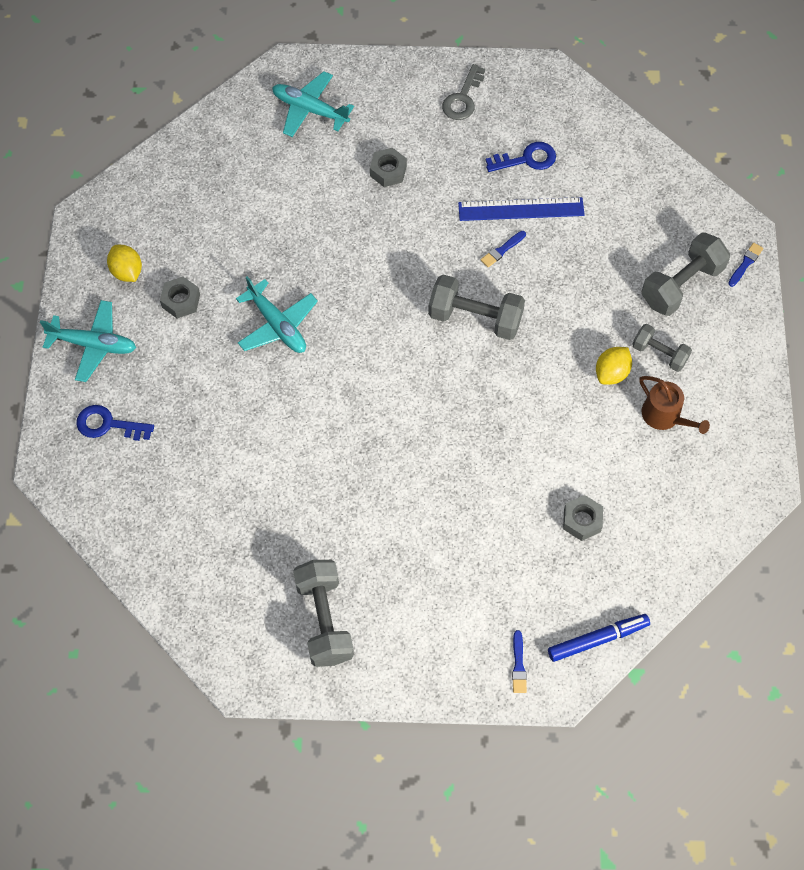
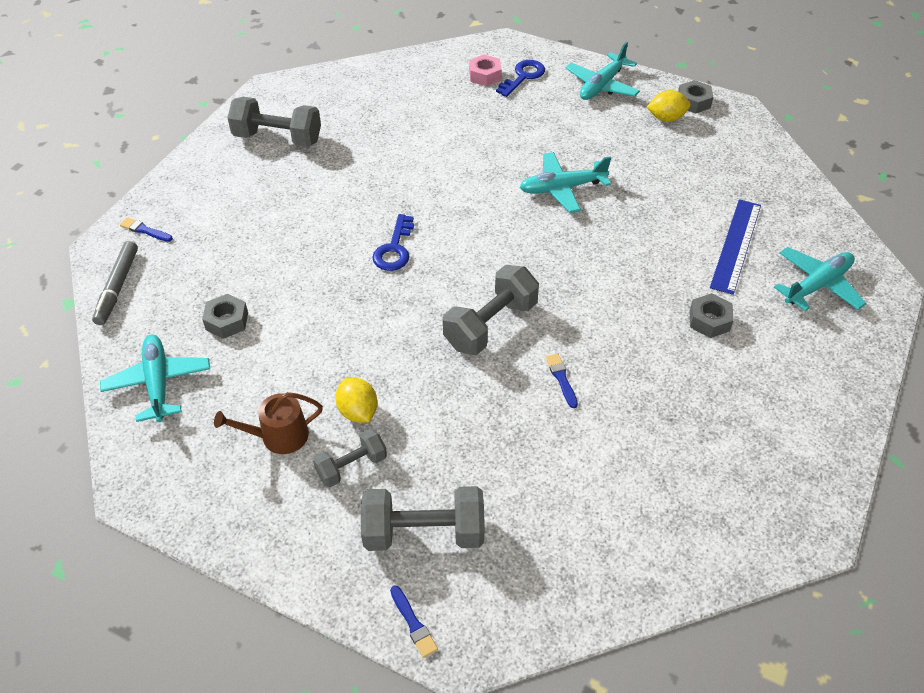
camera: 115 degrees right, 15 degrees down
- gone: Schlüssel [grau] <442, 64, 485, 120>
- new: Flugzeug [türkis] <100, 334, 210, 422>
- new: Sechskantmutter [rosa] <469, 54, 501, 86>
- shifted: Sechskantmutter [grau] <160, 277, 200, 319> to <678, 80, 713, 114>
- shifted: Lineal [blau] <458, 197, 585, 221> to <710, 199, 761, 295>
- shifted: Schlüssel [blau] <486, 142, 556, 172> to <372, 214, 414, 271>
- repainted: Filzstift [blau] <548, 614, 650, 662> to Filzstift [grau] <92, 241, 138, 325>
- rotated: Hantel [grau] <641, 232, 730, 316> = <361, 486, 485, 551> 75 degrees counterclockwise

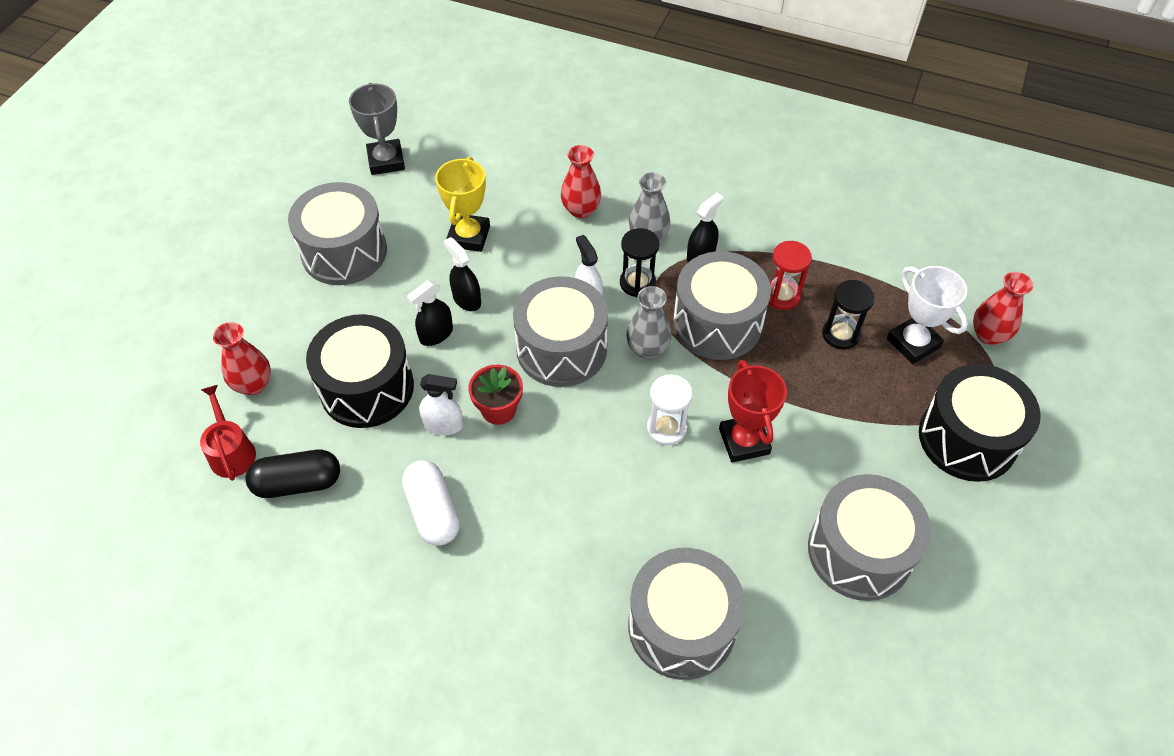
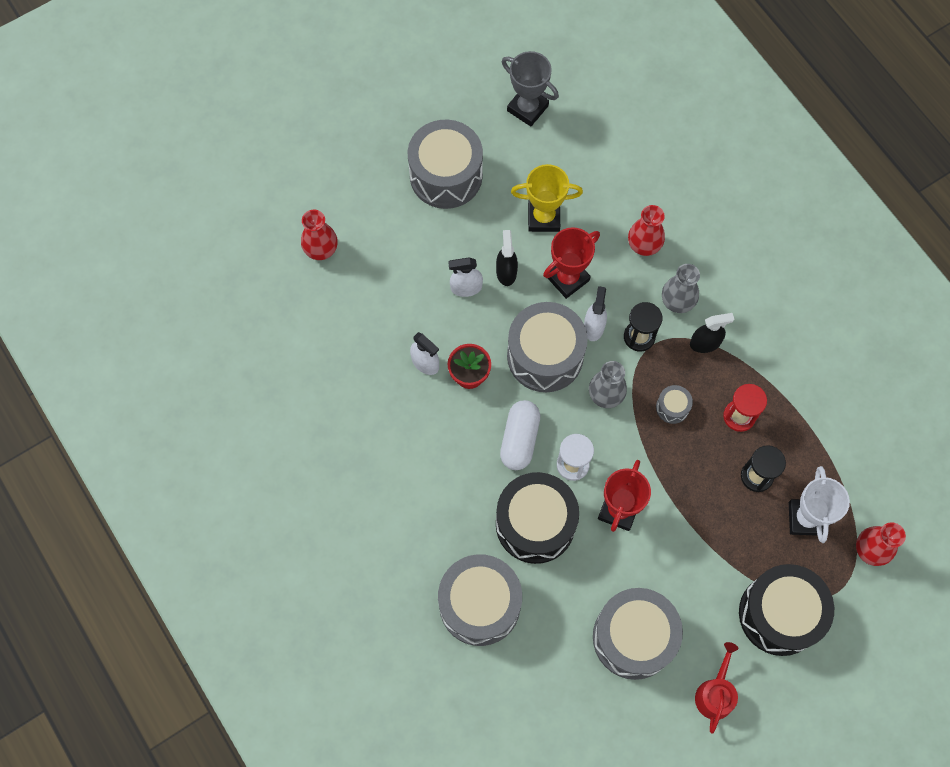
camera: 35 degrees right, 15 degrees up
- gone: Kapsel [schwarz] <246, 450, 340, 498>
- new: Pokal [rot] <543, 227, 600, 299>
- shifted: Gießkanne [rot] <200, 385, 256, 481> to <695, 642, 738, 734>
- shifted: Trommel [schwarz] <306, 314, 414, 428> to <496, 472, 579, 564>
- shifted: Kapsel [weiß] <402, 460, 460, 546> to <500, 400, 540, 470>
- repainted: Sprühflasche [schwarz] <407, 280, 453, 346> to Sprühflasche [weiß] <448, 257, 483, 297>
- rotated: Pokal [grau] <349, 82, 405, 175> = <502, 51, 559, 126> 75 degrees counterclockwise
- rotated: Pokal [gelb] <435, 157, 490, 252> = <511, 164, 583, 232> 45 degrees clockwise
- scaled: Trommel [grau] <673, 251, 771, 360> = <656, 385, 693, 424> x0.43

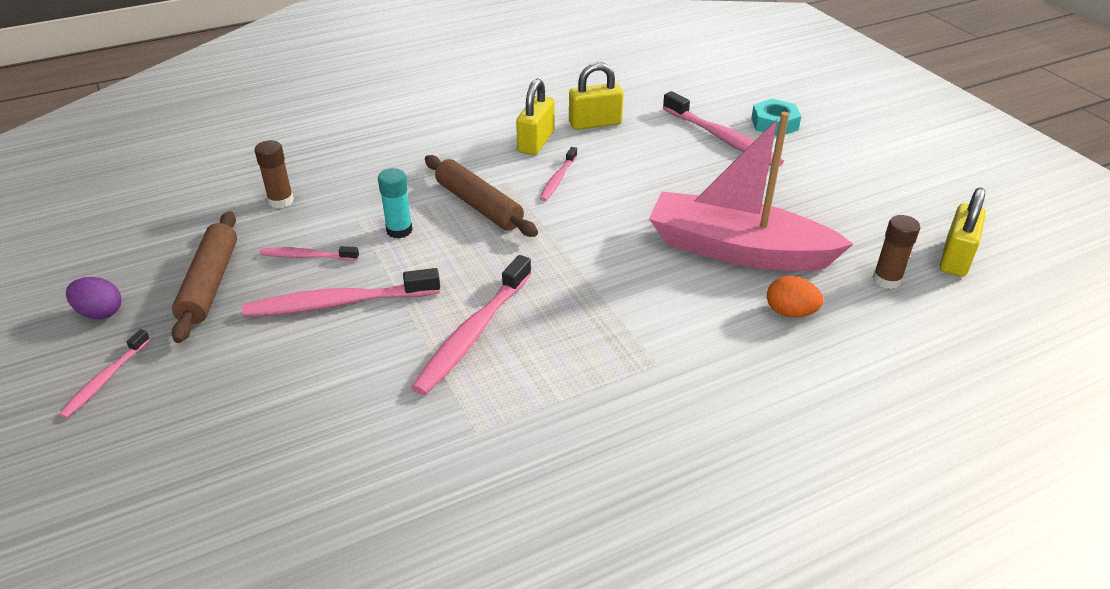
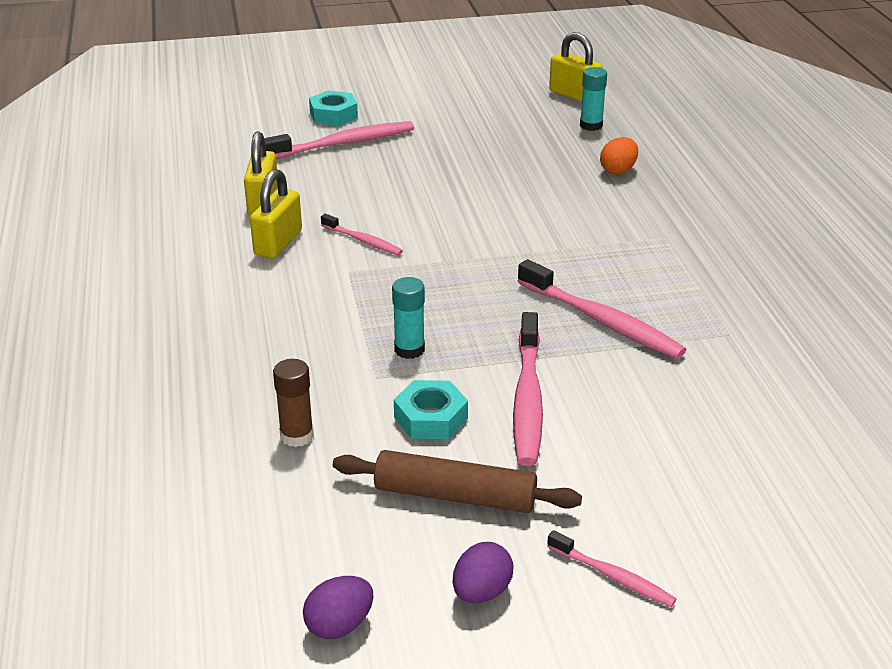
camera: 75 degrees left, 5 degrees down
- gone: Nudelholz [braun] <425, 155, 538, 237>
- gone: Boot [rosa] <649, 112, 853, 271>
- new: Ei [lila] <303, 576, 373, 639>
- swapped: Zahnbürste [rosa] <260, 246, 359, 261> to Sechskantmutter [türkis] <394, 380, 468, 439>
- repainted: Klebestift [braun] <873, 215, 920, 289> to Klebestift [türkis] <580, 67, 607, 131>
- rotated: Vorhängeschloss [gelb] <516, 79, 554, 155> = <250, 169, 302, 259> 75 degrees clockwise

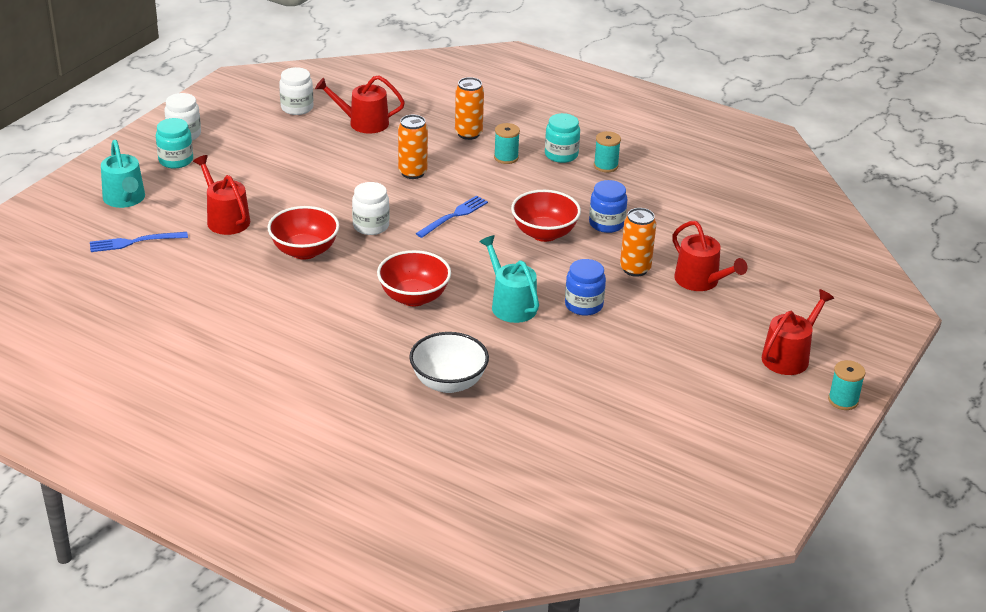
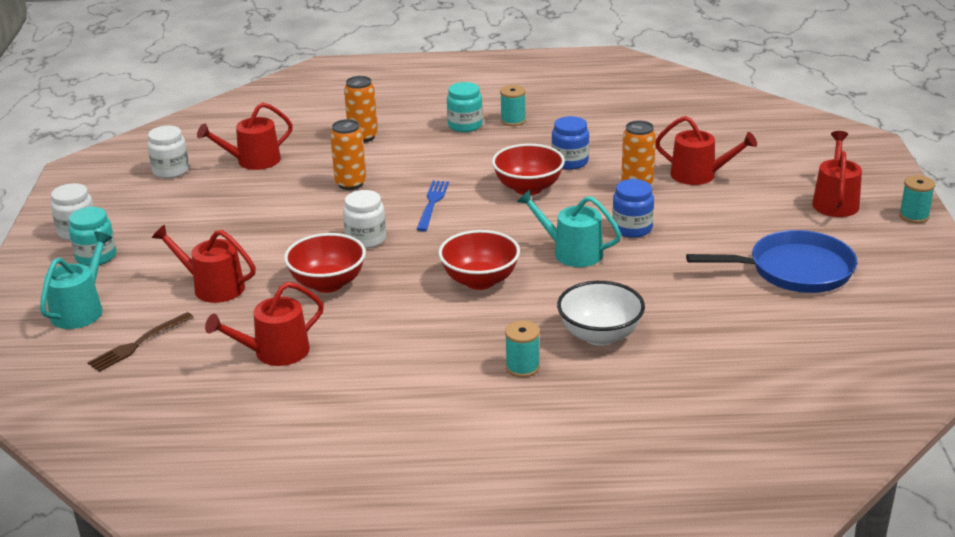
camera: 30 degrees left, 5 degrees down
- new: Gießkanne [rot] <205, 282, 324, 366>
- new: Pfanne [blau] <686, 230, 857, 293>
- shifted: Garnrolle [türkis] <494, 123, 520, 164> to <505, 321, 540, 378>
- repainted: Gabel [blau] <90, 232, 188, 252> to Gabel [braun] <88, 312, 194, 372>
- rotated: Gießkanne [türkis] <101, 140, 145, 208> = <40, 231, 112, 329> 105 degrees counterclockwise

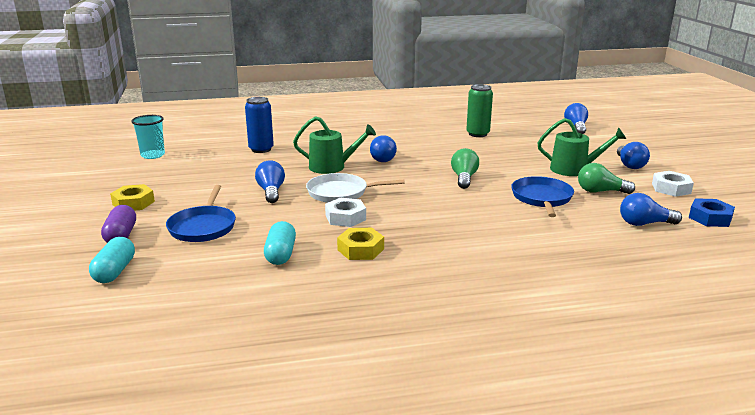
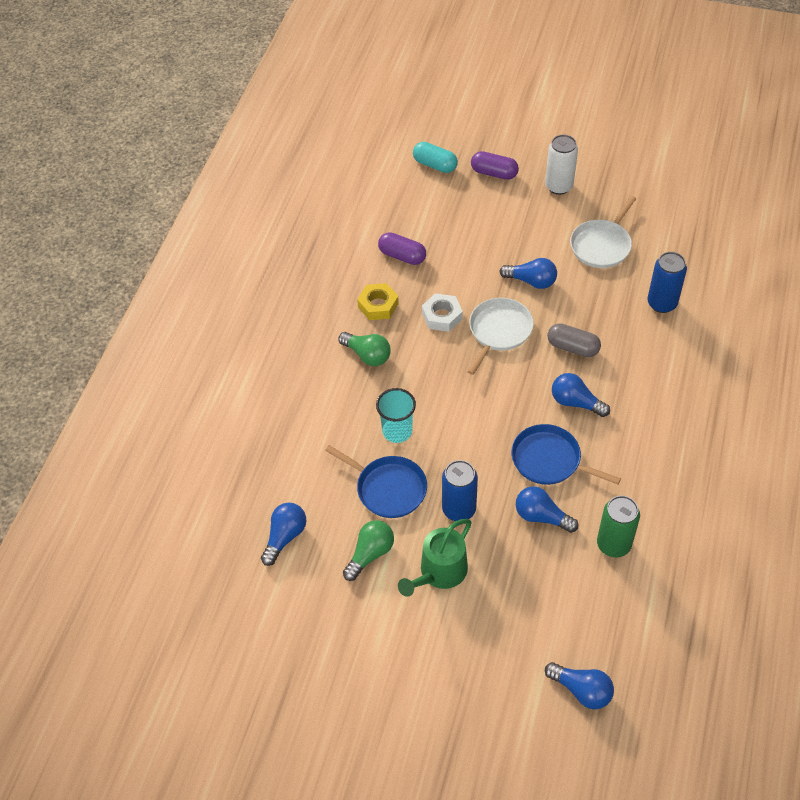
camera: 120 degrees right, 30 degrees up
- gone: Sechskantmutter [weiß] <652, 171, 694, 197>
- gone: Sechskantmutter [blau] <689, 198, 735, 227>
- new: Dose [blau] <442, 460, 478, 521>
- new: Pfanne [weiß] <570, 196, 636, 268>
- shifted: Becher [türkis] <131, 115, 165, 159> to <376, 388, 416, 443>
- shifted: Pfanne [blau] <166, 185, 236, 242> to <511, 424, 621, 485>
- shifted: Glühbirne [grün] <451, 148, 479, 189> to <338, 332, 391, 366>
- shifted: Glühbirne [blau] <617, 142, 650, 169> to <516, 486, 579, 533>
- swapped: Sechskantmutter [gelb] <110, 184, 155, 211> to Dose [weiß] <545, 134, 578, 195>
- swapped: Gießkanne [grün] <293, 116, 376, 174> to Kapsel [grau] <547, 323, 601, 357>
- repainted: Kapsel [türkis] <264, 221, 296, 265> to Kapsel [lila] <378, 232, 426, 265>

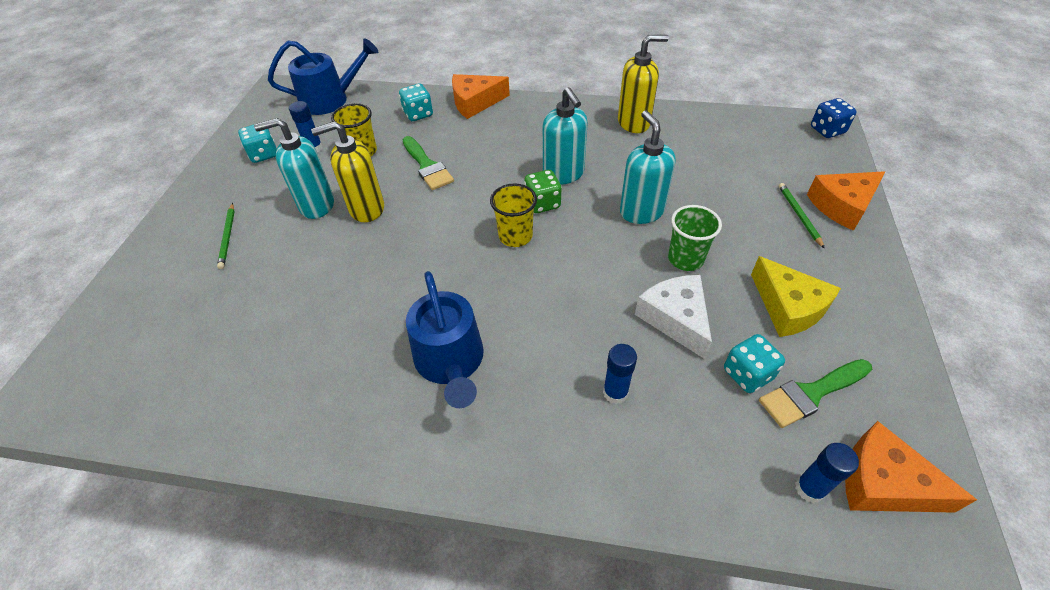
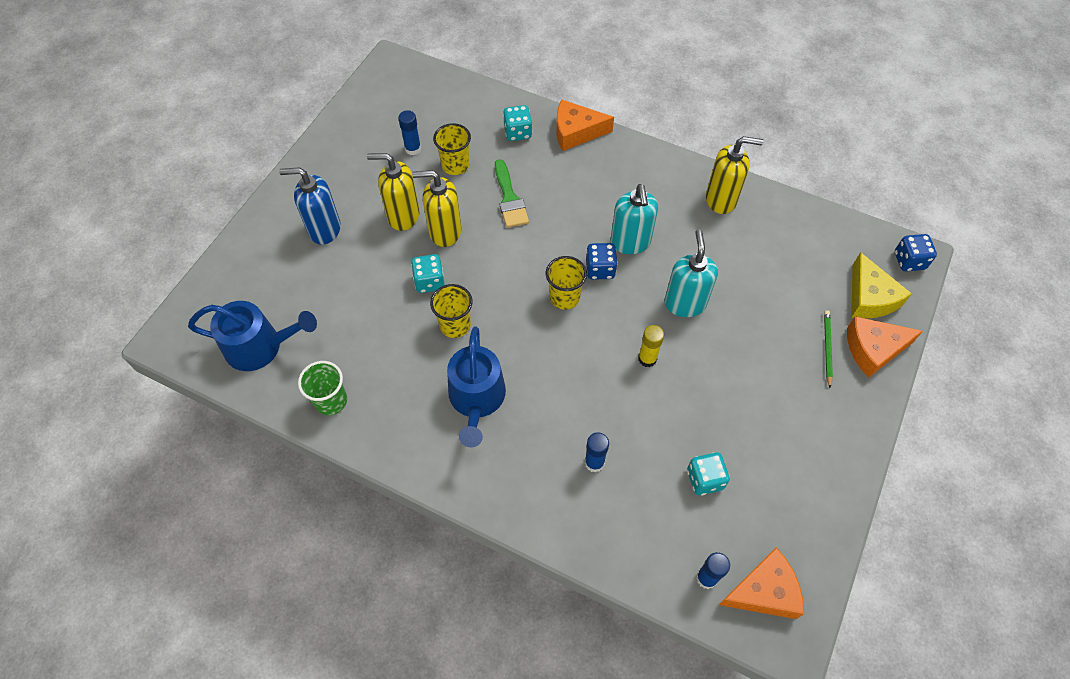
camera: 15 degrees right, 10 degrees up
- gone: Käse [weiß] <635, 275, 712, 359>
- gone: Pinsel [grün] <759, 359, 872, 428>
- new: Becher [gelb] <430, 284, 472, 338>
- new: Klebestift [gelb] <638, 325, 664, 367>
- shifted: Spielwürfel [türkis] <238, 125, 277, 163> to <411, 254, 445, 293>
- shifted: Gießkanne [blau] <268, 38, 378, 115> to <188, 301, 317, 371>
- shifted: Becher [grün] <668, 205, 722, 271> to <298, 361, 347, 415>
- shifted: Käse [gelb] <751, 256, 841, 337> to <851, 252, 912, 319>
- swapped: Bleistift [grün] <217, 203, 235, 269> to Seifenspender [blau] <279, 167, 341, 245>
- repainted: Seifenspender [türkis] <254, 118, 334, 219> to Seifenspender [gelb] <367, 153, 420, 231>
- repainted: Spielwürfel [grün] <524, 170, 562, 213> to Spielwürfel [blau] <586, 243, 618, 280>
- rotated: Käse [orange] <845, 421, 977, 513> = <719, 547, 804, 619> 120 degrees clockwise

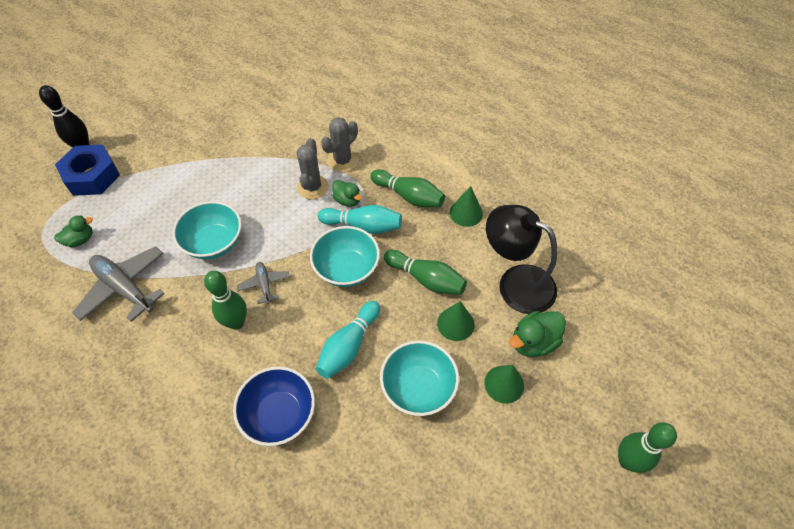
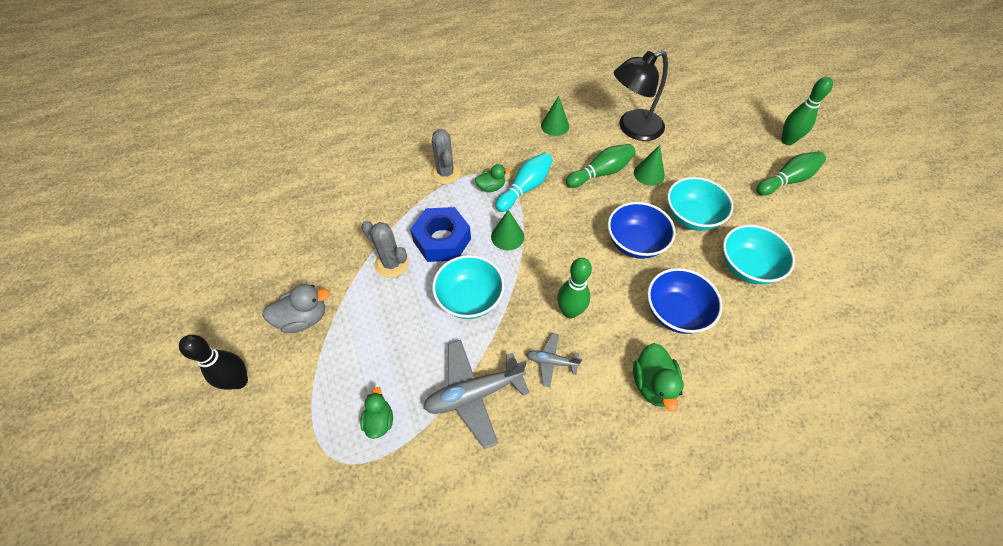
camera: 60 degrees left, 0 degrees up
- new: Ente [grau] <262, 284, 330, 333>
- shifted: Sechskantmutter [blau] <55, 145, 120, 196> to <410, 207, 471, 262>
- shifted: Flugzeug [grau] <237, 262, 290, 304> to <526, 333, 582, 387>
- shifted: Kaktus [grau] <297, 138, 329, 200> to <361, 221, 409, 278>
- shifted: Schüssel [türkis] <310, 226, 380, 287> to <723, 225, 795, 284>
- shifted: Bowlingkegel [grün] <370, 169, 445, 207> to <756, 151, 826, 195>
- shifted: Kegel [grün] <484, 365, 524, 404> to <491, 210, 524, 251>
- shifted: Ente [grün] <509, 311, 566, 357> to <633, 343, 684, 412>
- swapped: Bowlingkegel [türkis] <316, 301, 380, 379> to Schüssel [blau] <608, 202, 676, 259>

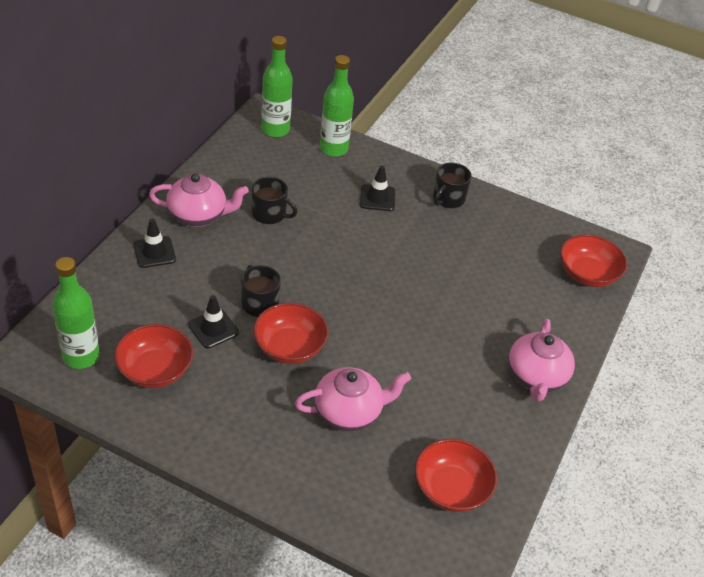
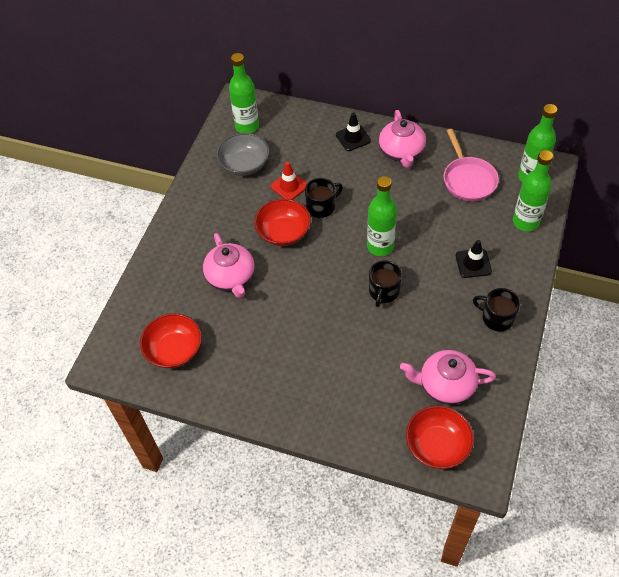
camera: 90 degrees right, 10 degrees up
- new: Flasche [grün] <367, 176, 397, 256>
- new: Pfanne [rosa] <444, 129, 499, 201>
- shifted: Tasse [schwarz] <252, 177, 297, 224> to <369, 261, 402, 307>
- shifted: Teekanne [rosa] <508, 319, 575, 402> to <400, 350, 496, 405>
- repainted: Schüssel [rot] <114, 324, 193, 388> to Schüssel [grau] <216, 133, 269, 176>
- repainted: Leitkegel [schwarz] <188, 295, 239, 348> to Leitkegel [rot] <271, 162, 307, 200>

